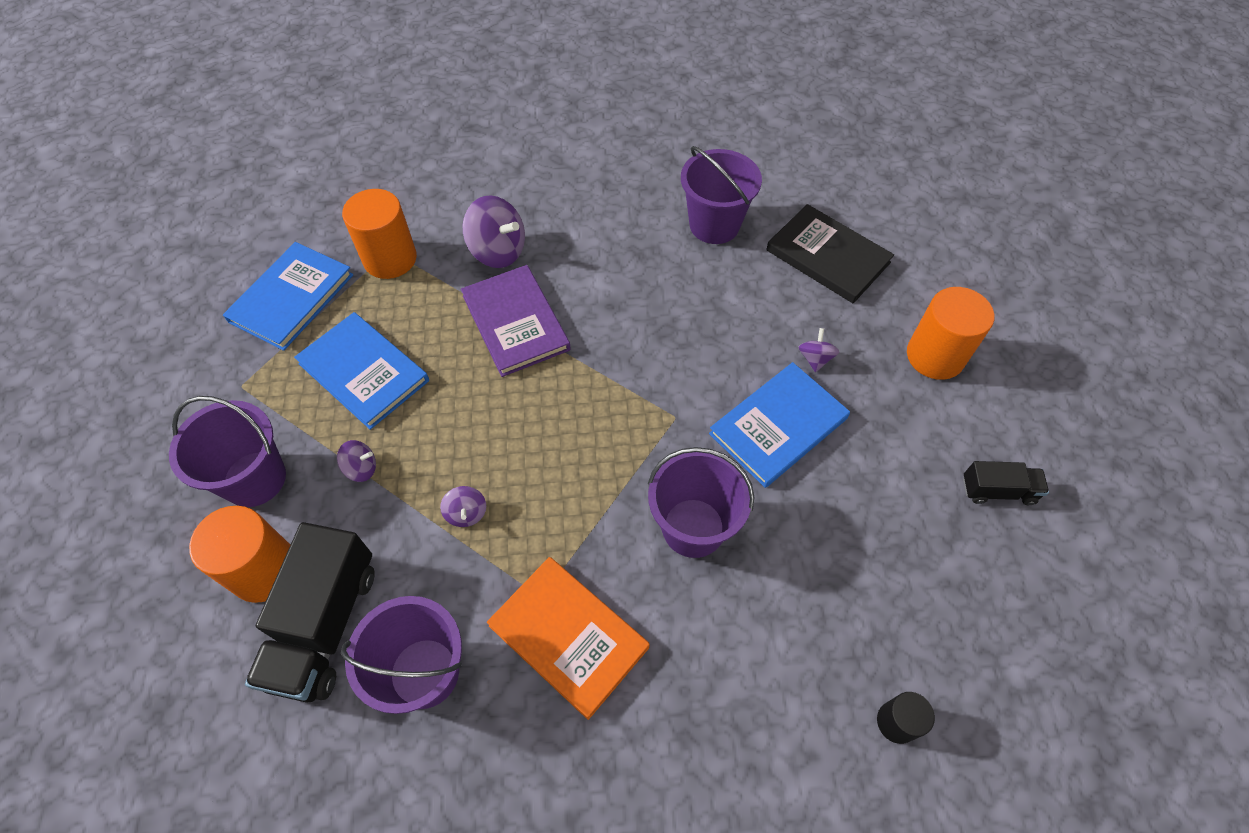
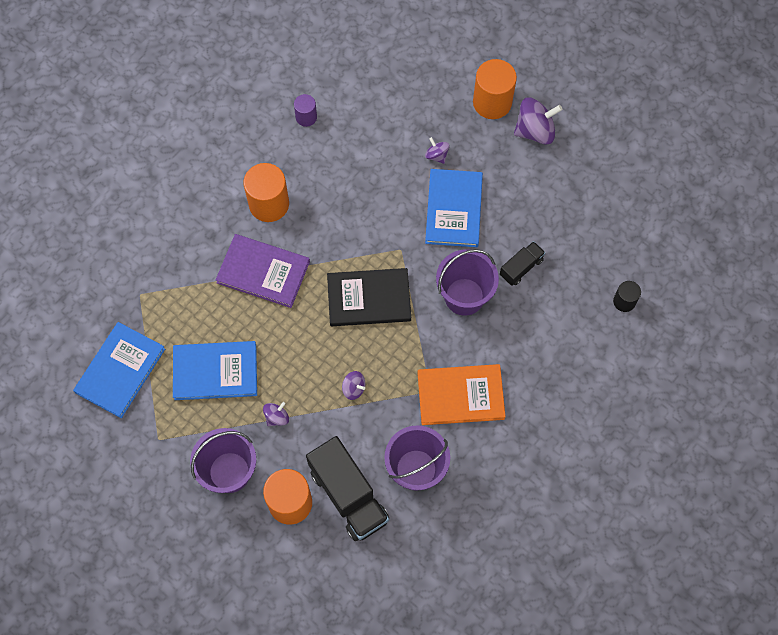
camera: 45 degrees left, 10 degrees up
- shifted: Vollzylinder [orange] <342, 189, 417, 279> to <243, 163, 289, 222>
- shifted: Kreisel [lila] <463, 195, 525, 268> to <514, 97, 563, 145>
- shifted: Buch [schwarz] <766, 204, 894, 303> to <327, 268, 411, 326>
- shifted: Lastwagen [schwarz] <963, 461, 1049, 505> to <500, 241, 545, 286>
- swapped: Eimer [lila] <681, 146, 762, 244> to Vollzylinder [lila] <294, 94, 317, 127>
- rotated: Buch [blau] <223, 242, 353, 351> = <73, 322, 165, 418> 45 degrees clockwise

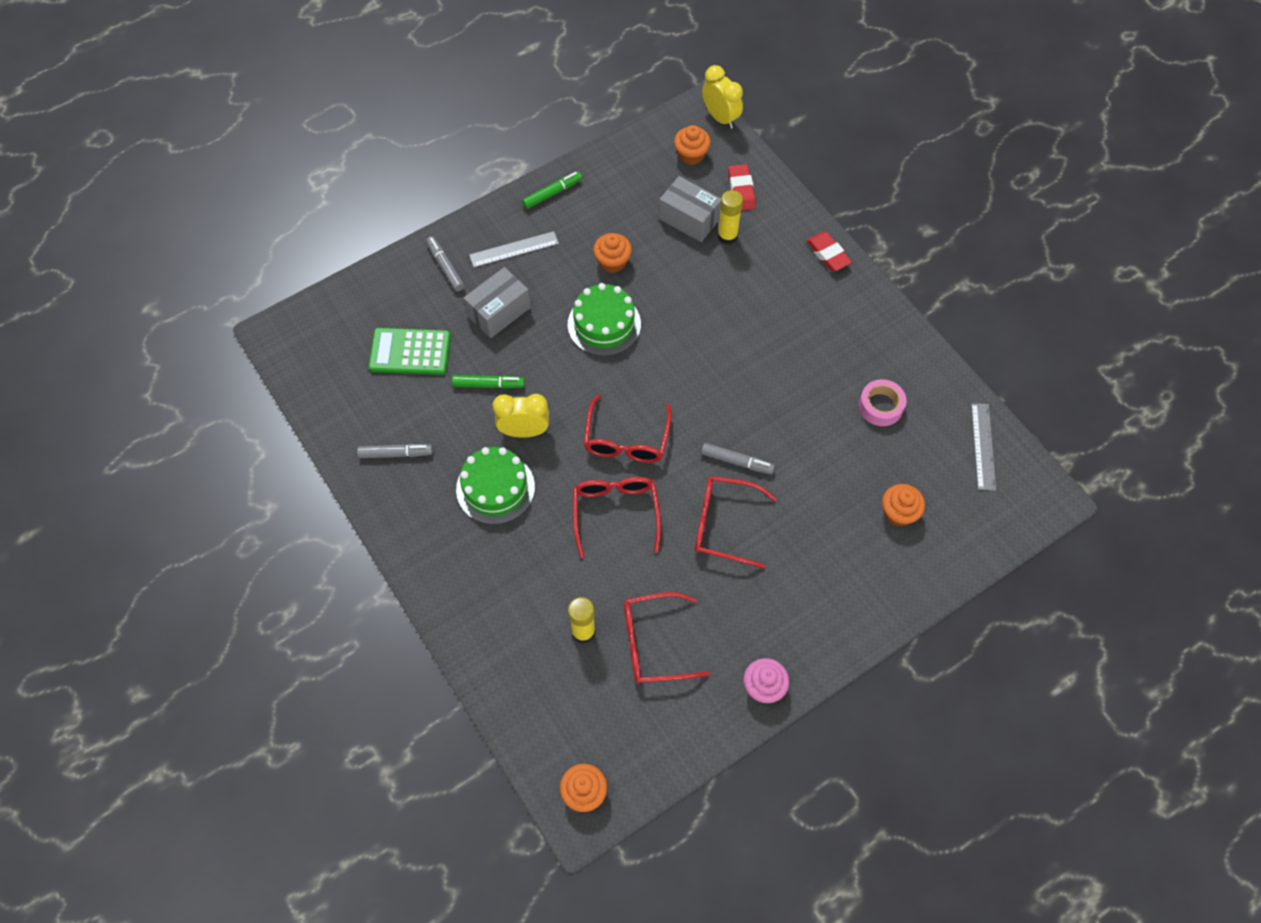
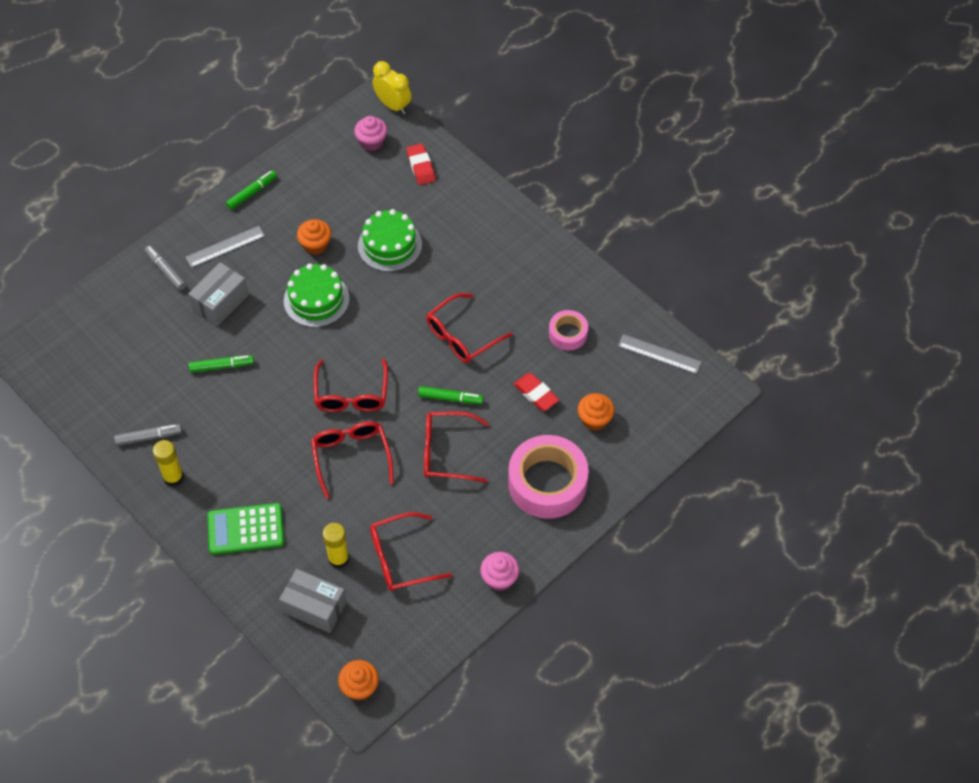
camera: 10 degrees left, 5 degrees down
- gone: Wecker [gelb] <493, 394, 549, 438>
- new: Brille [rot] <426, 293, 513, 363>
- new: Klebeband [rosa] <508, 435, 589, 519>
- shifted: Taschenrechner [grün] <368, 328, 451, 375> to <207, 503, 284, 555>
- shifted: Kuchen [grün] <456, 447, 535, 524> to <358, 209, 422, 272>
- shifted: Schachtel [grau] <659, 176, 721, 242> to <279, 569, 347, 633>
- shifted: Klebestift [gelb] <718, 190, 743, 245> to <153, 440, 184, 487>
- shifted: Radiergummi [rot] <806, 232, 852, 271> to <514, 373, 559, 411>
- repainted: Muffin [orange] <674, 125, 711, 165> to Muffin [rosa] <354, 116, 387, 151>
- repainted: Filzstift [grau] <701, 443, 775, 474> to Filzstift [grün] <418, 386, 483, 404>
- rotated: Lineal [grau] <971, 403, 996, 491> = <618, 334, 702, 374> 60 degrees counterclockwise

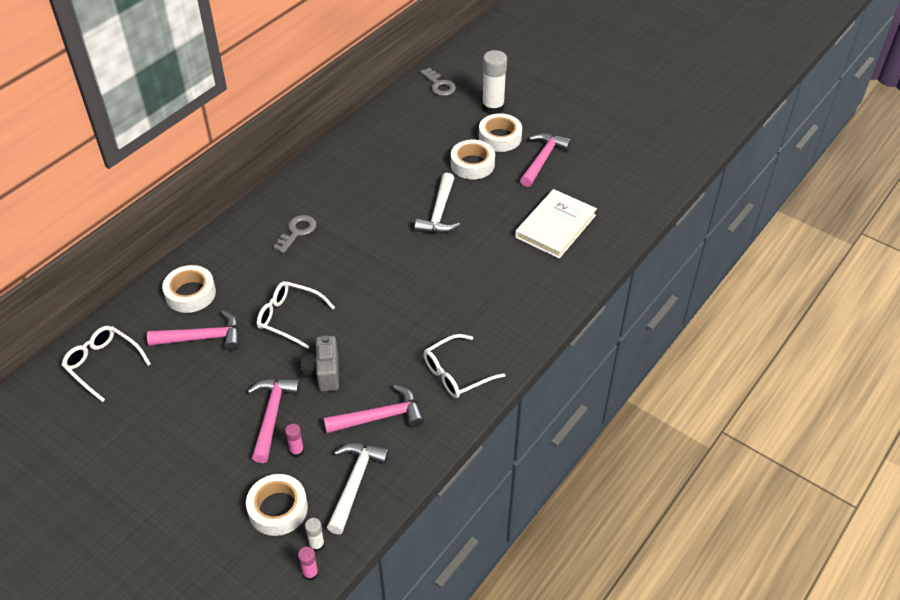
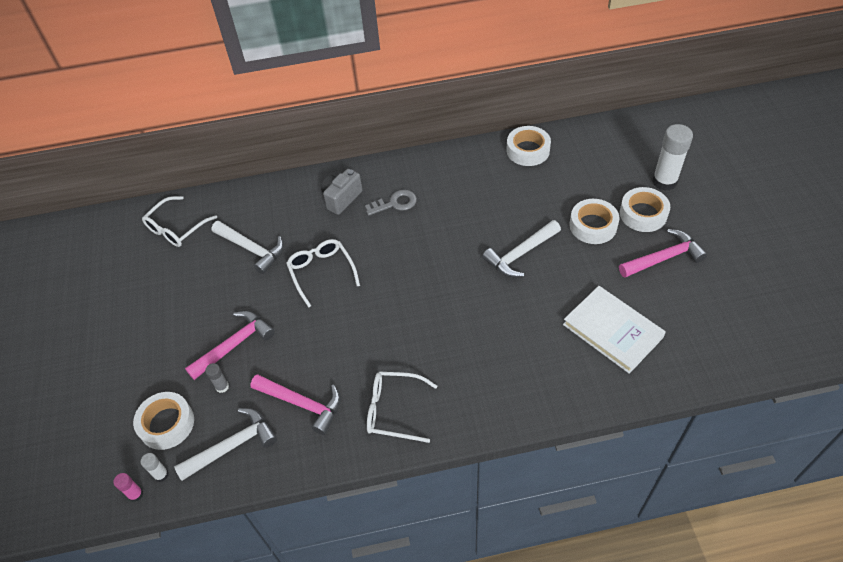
camera: 45 degrees right, 5 degrees up
- gone: Schlüssel [grau] <420, 68, 456, 96>
- shifted: Klebeband [weiß] <162, 265, 216, 313> to <506, 126, 551, 166>
- shifted: Kamera [grau] <301, 335, 339, 391> to <321, 169, 362, 215>
- repainted: Hammer [rosa] <147, 310, 240, 351> to Hammer [weiß] <211, 221, 284, 274>
- repainted: Klebestift [rosa] <285, 424, 304, 457> to Klebestift [grau] <205, 363, 229, 393>
- rotated: Brille [weiß] <61, 326, 151, 402> = <142, 196, 217, 247> 135 degrees counterclockwise
- rotated: Buch [weiß] <515, 189, 597, 259> = <563, 286, 666, 374> 60 degrees clockwise

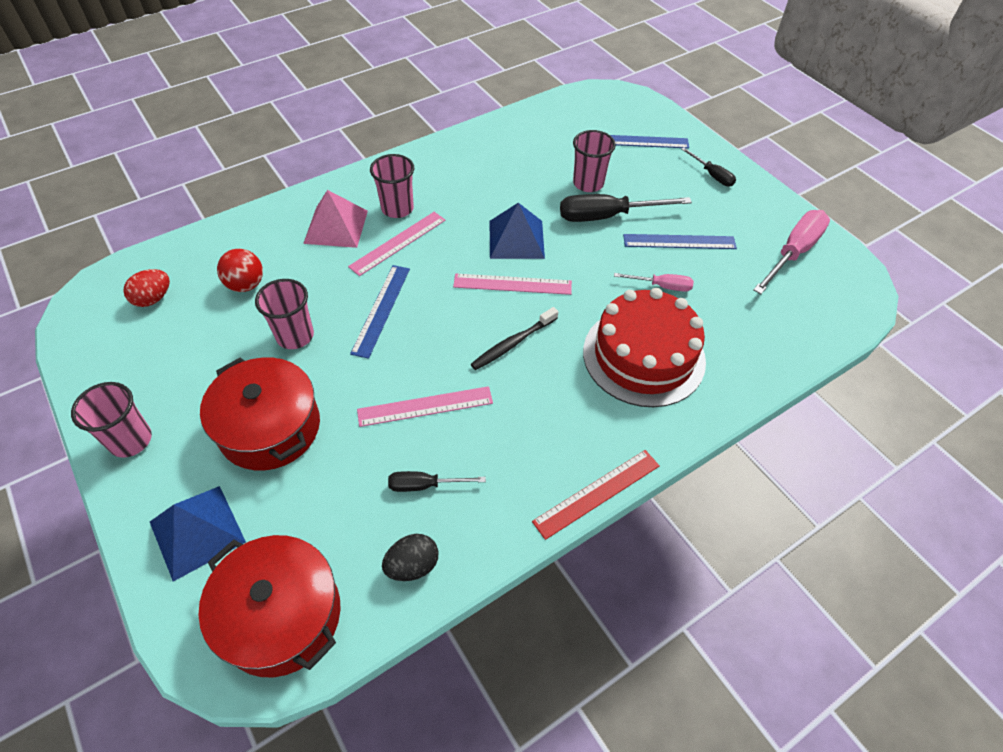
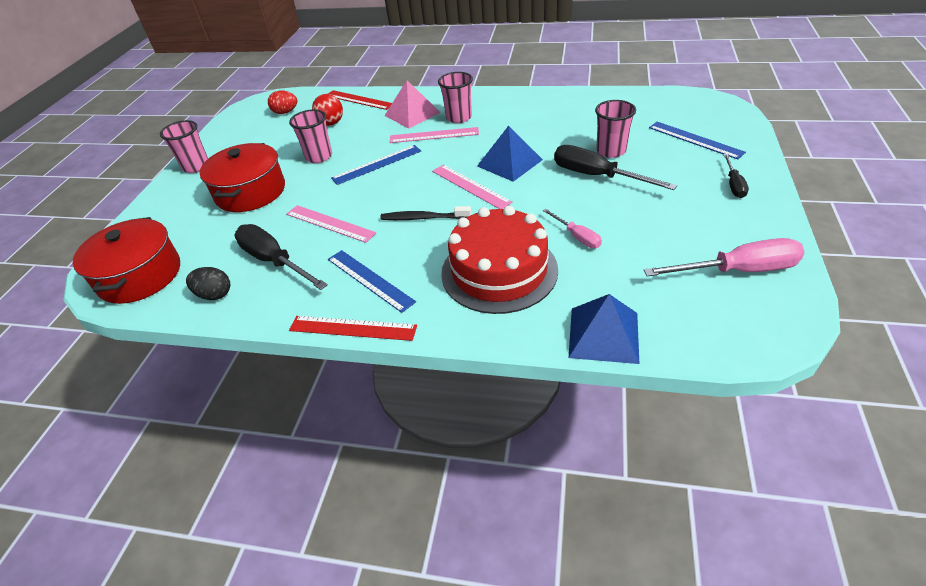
camera: 50 degrees right, 10 degrees down
- new: Lineal [rot] <328, 90, 392, 110>
- shifted: Pyramide [blau] <150, 486, 246, 582> to <569, 294, 639, 364>
- shifted: Lineal [blau] <623, 234, 737, 249> to <328, 250, 416, 313>
- scaled: Schraubenzieher [schwarz] <388, 471, 486, 492> = <234, 224, 328, 290> x1.82

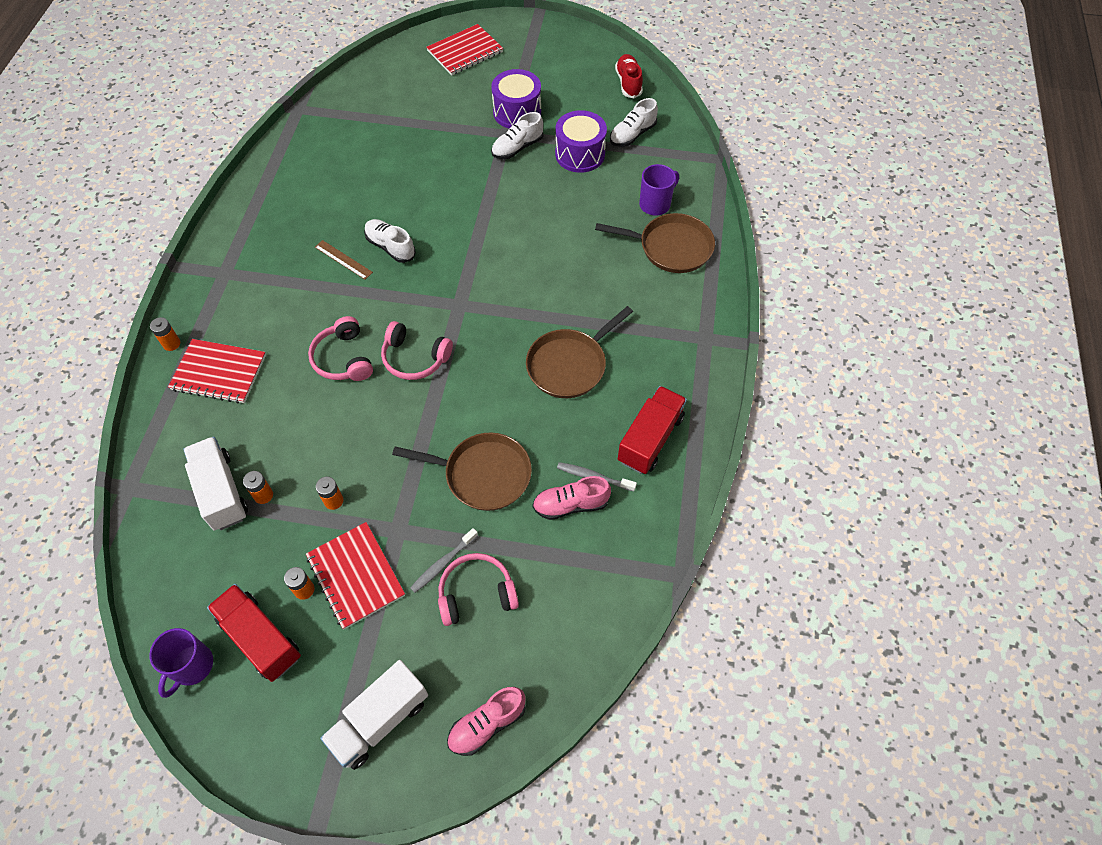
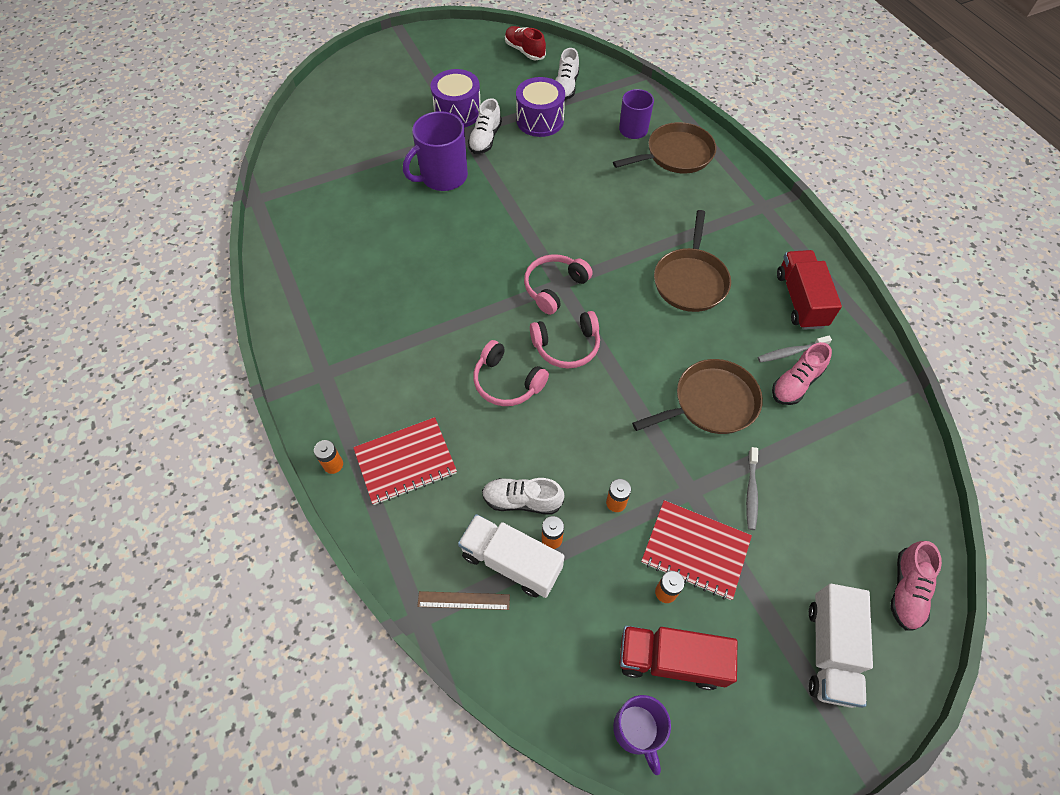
camera: 35 degrees left, 0 degrees up
- gone: Notizbuch [rot] <426, 24, 503, 75>
- new: Tasse [lila] <403, 111, 468, 191>
- shifted: Lineal [braun] <315, 240, 373, 280> to <417, 591, 510, 610>
- shifted: Schuh [weiß] <364, 219, 416, 263> to <482, 478, 565, 515>
- shifted: Kopfhörer [rosa] <438, 553, 519, 626> to <524, 254, 593, 315>

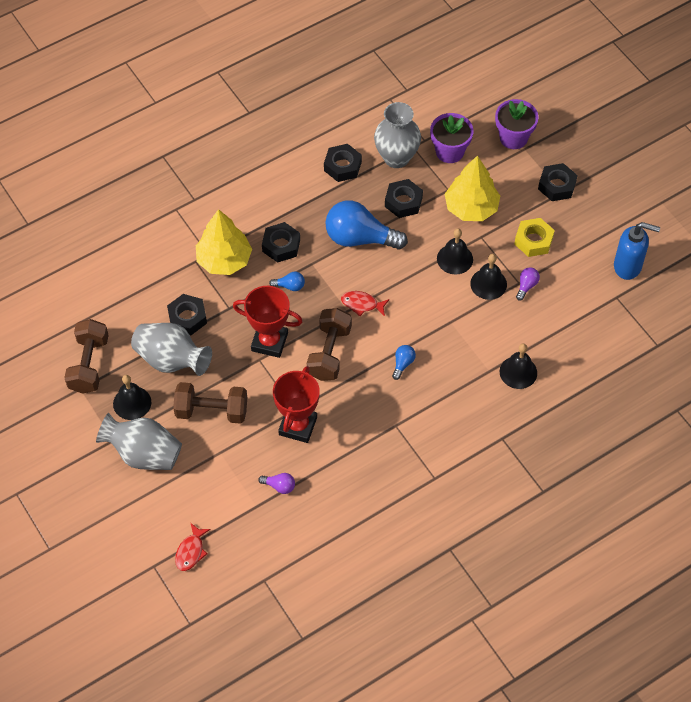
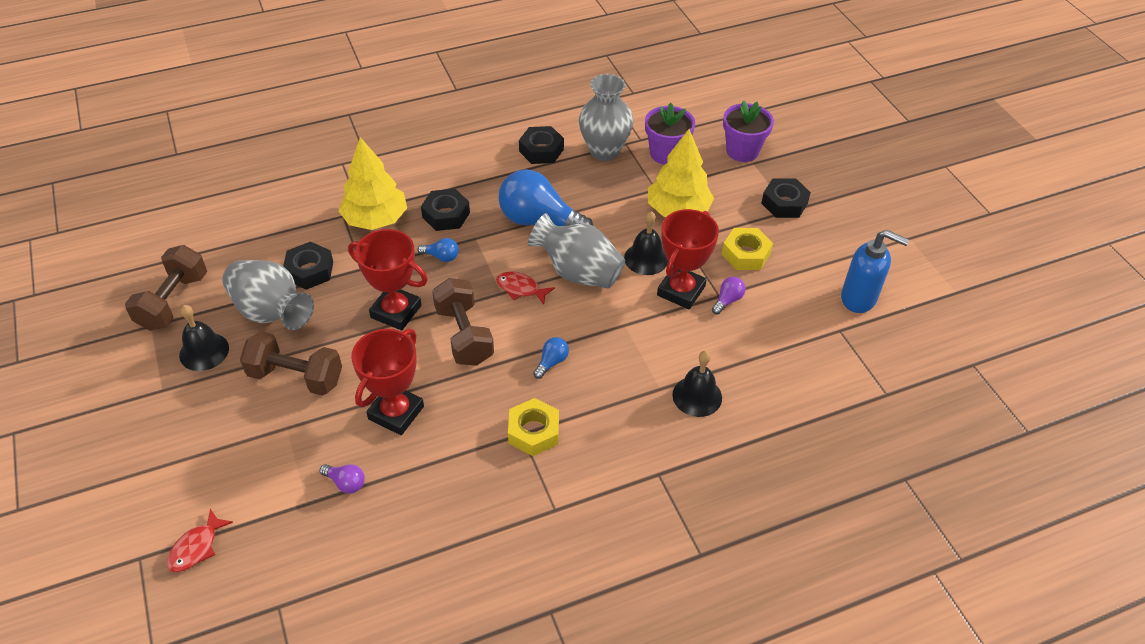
camera: 10 degrees right, 10 degrees down
- gone: Sechskantmutter [schwarz] <385, 179, 423, 218>
- new: Sechskantmutter [gelb] <508, 398, 559, 456>
- shifted: Vase [grau] <96, 413, 182, 470> to <528, 213, 625, 289>
- swapped: Glocke [schwarz] <470, 254, 507, 300> to Pokal [rot] <657, 209, 719, 309>
- rotated: Hantel [braun] <307, 308, 352, 381> = <432, 278, 494, 366> 45 degrees counterclockwise

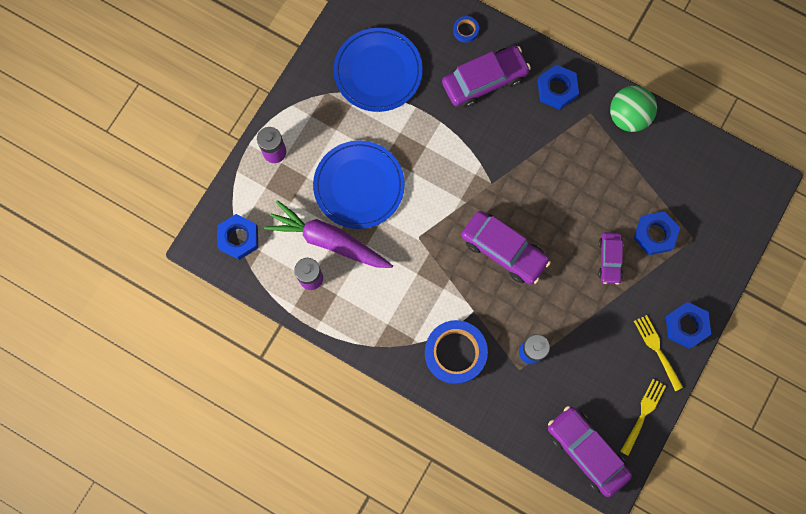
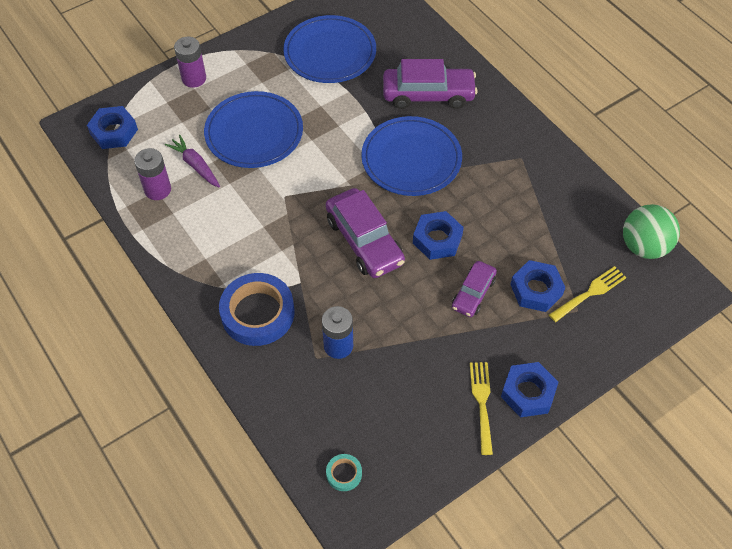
camera: 25 degrees right, 20 degrees down
- gone: Klebeband [blau] <453, 16, 479, 43>
- new: Teller [blau] <361, 116, 462, 196>
- shifted: Sechskantmutter [blau] <537, 65, 579, 110> to <413, 211, 464, 260>
- shifted: Ball [grün] <610, 86, 657, 132> to <623, 204, 680, 259>
- shifted: Gabel [gelb] <620, 379, 666, 456> to <549, 266, 626, 322>
- swapped: Auto [lila] <548, 406, 632, 497> to Klebeband [türkis] <326, 454, 362, 491>
- scaled: Karotte [lila] <264, 200, 393, 268> = <165, 135, 220, 188> x0.55

